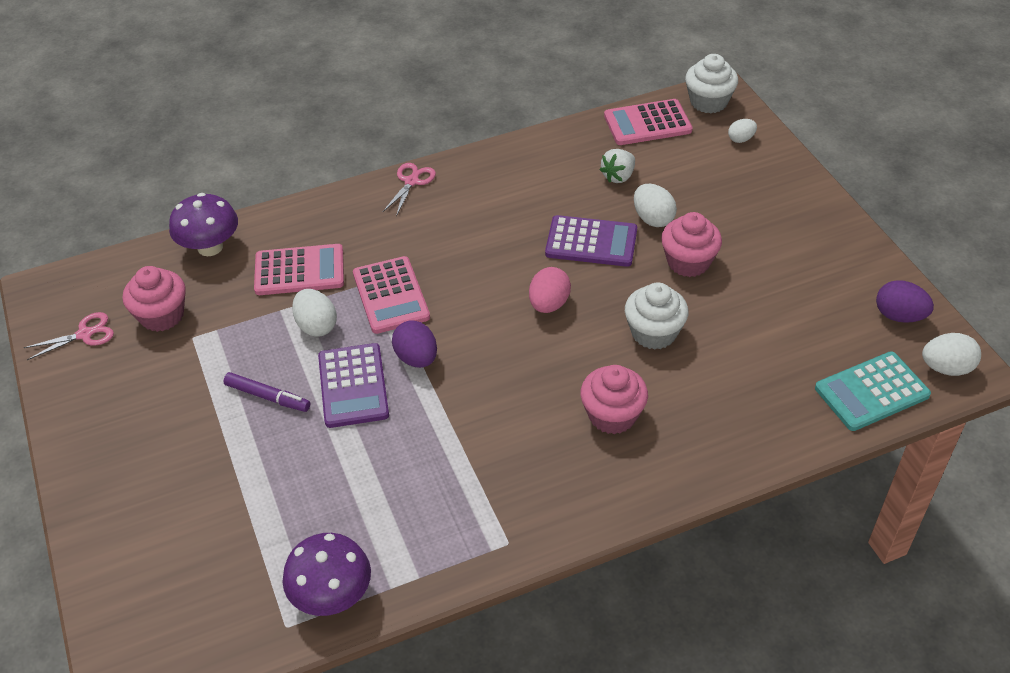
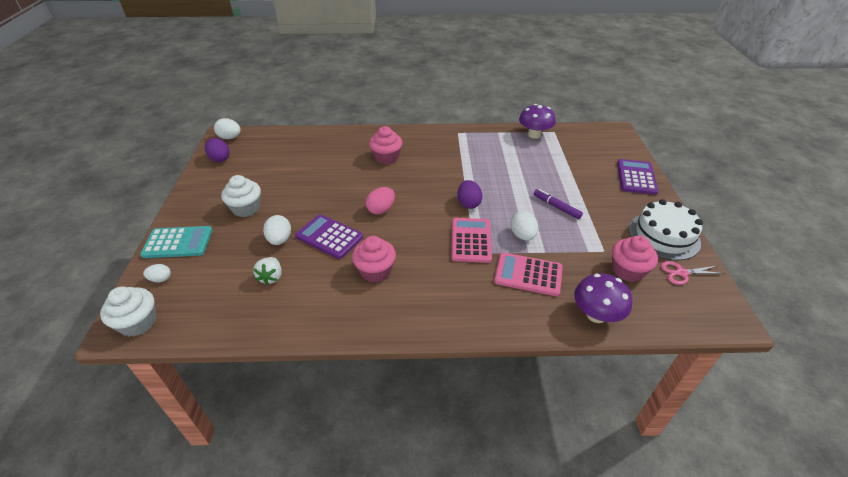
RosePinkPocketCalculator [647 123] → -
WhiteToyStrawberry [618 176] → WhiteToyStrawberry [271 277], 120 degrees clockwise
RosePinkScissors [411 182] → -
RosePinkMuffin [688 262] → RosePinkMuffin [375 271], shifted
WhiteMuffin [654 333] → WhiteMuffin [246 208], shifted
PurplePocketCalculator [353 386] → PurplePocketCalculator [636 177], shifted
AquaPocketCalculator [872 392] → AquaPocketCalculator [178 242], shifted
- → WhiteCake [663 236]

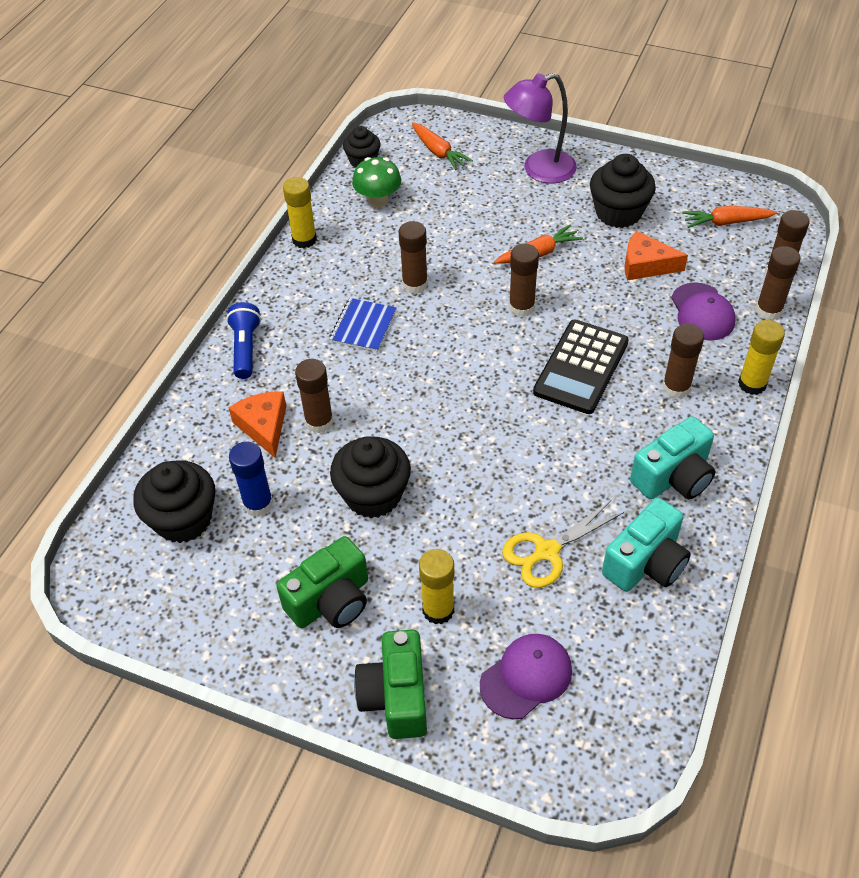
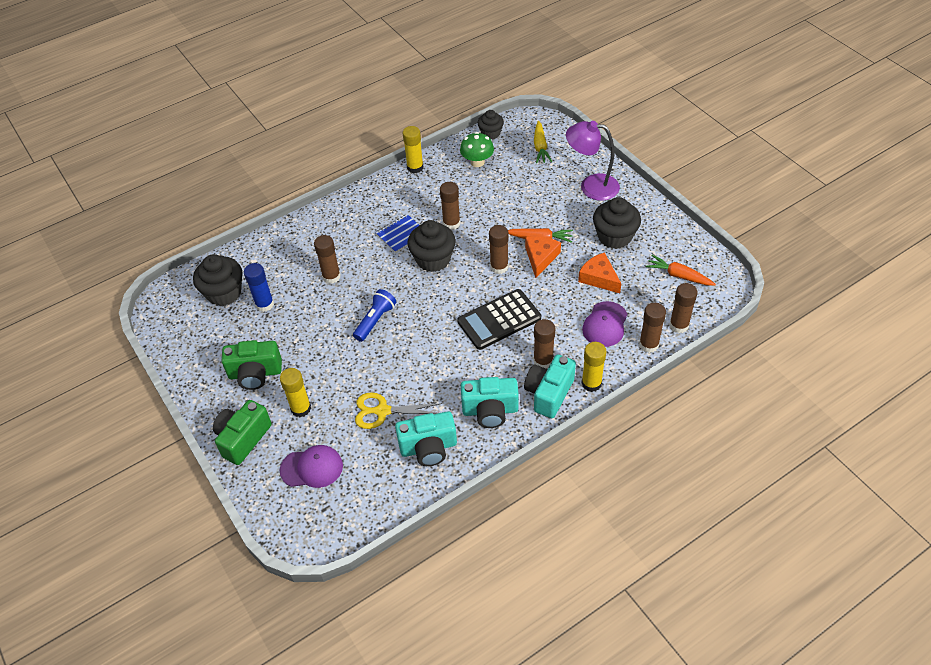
BrightOrangeRootVegetable [438 152] → GoldenRootVegetable [540 147]
RoyalBluePocketTorch [245 348] → RoyalBluePocketTorch [375 320], shifted
BrightOrangeCheese [264 426] → BrightOrangeCheese [540 258], shifted
EbonyMuffin [373 495] → EbonyMuffin [433 259], shifted
- → AquaCompactCamera [549 393]

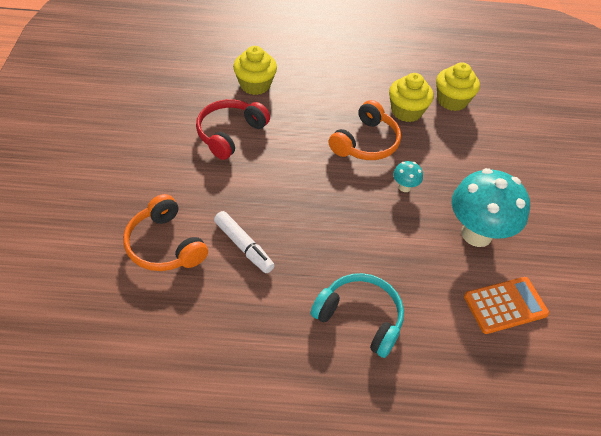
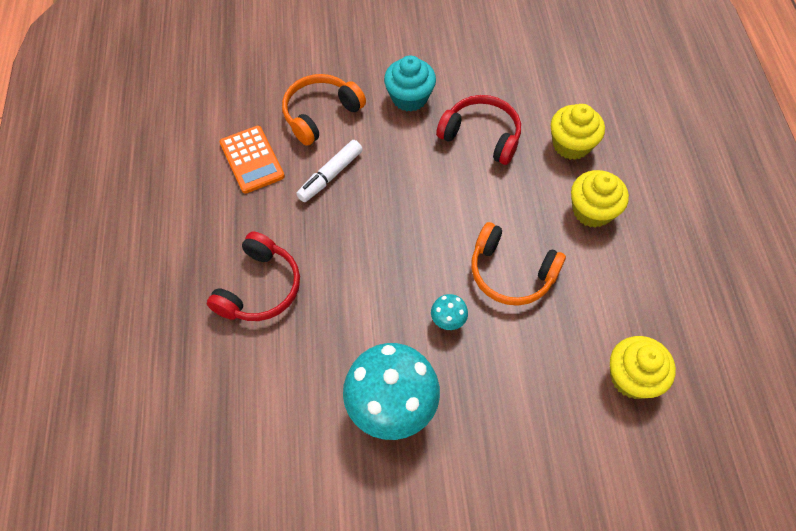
GoldenMuffin [406 111] → GoldenMuffin [592 211], shifted
AquaHeadphones [360 318] → CrimsonHeadphones [259 288]
BrightOrangePocketCalculator [505 305] → BrightOrangePocketCalculator [252 160], shifted
- → AquaMuffin [409 97]

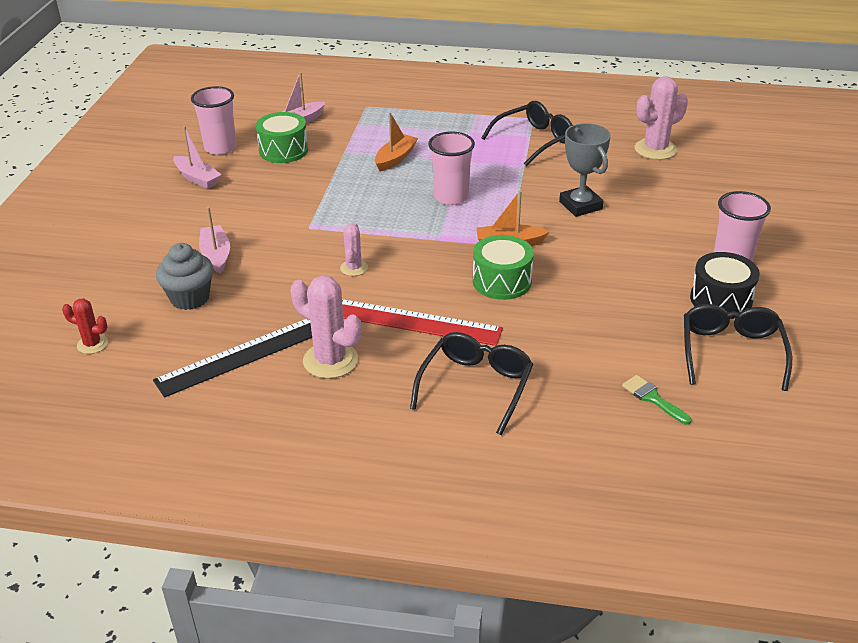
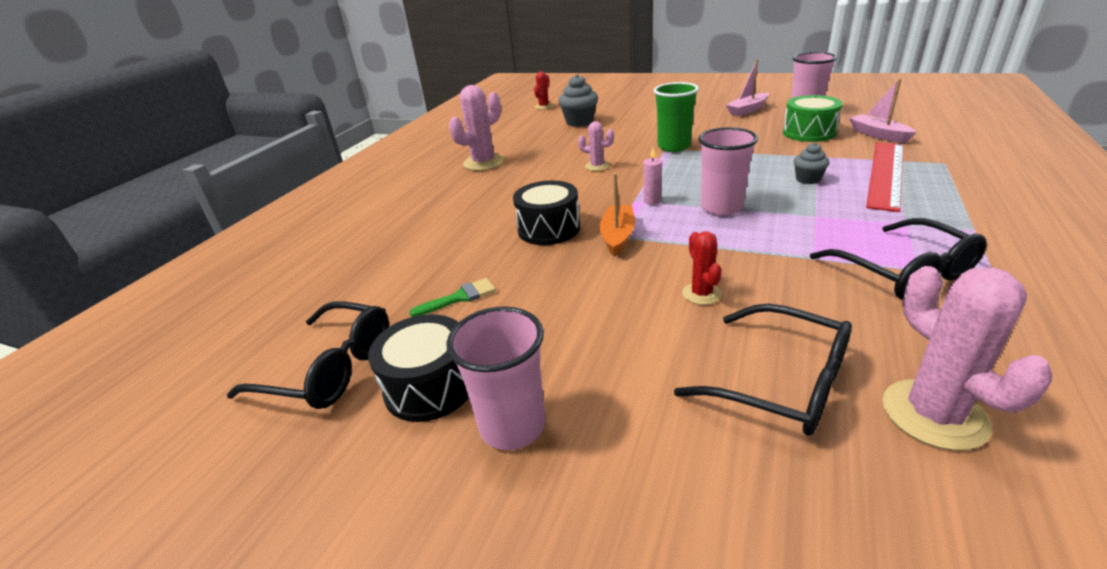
BrightOrangeToyBoat [395 158] → AshGreyMuffin [808 179]
AshGreyTrophy [580 205] → CrimsonPricklyPlant [701 294]
RosePinkToyBoat [216 255] → -
LeafGreenDrum [502 281] → EbonyDrum [549 229]
CrimsonRuler [414 322] → CrimsonRuler [886 174], shifted
EbonyRuler [244 355] → -
EbonyEyeglasses [476 386] → EbonyEyeglasses [781 383], shifted
LeafGreenBrush [652 398] → LeafGreenBrush [459 297], shifted
- → LeafGreenCup [674 147]
- → RosePinkPillarCandle [652 201]

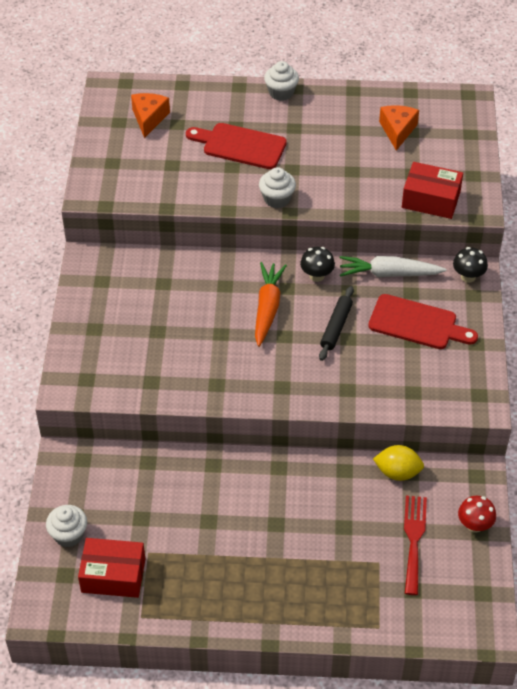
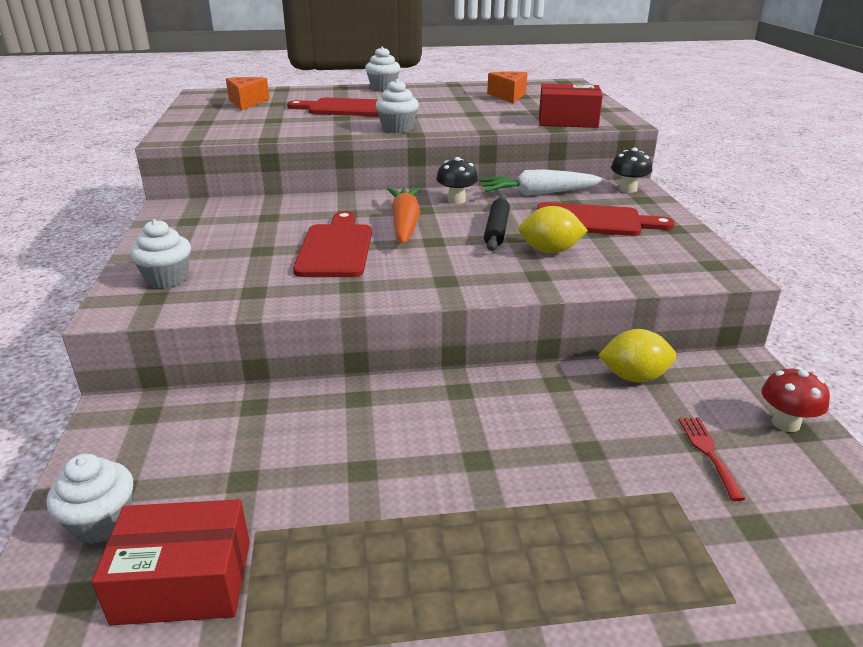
CrimsonFork [414 539] → CrimsonFork [708 452], x0.63
- → GoldenToyLemon [550 251]
- → CrimsonBreadBoard [335 248]
- → WhiteMuffin [167 279]

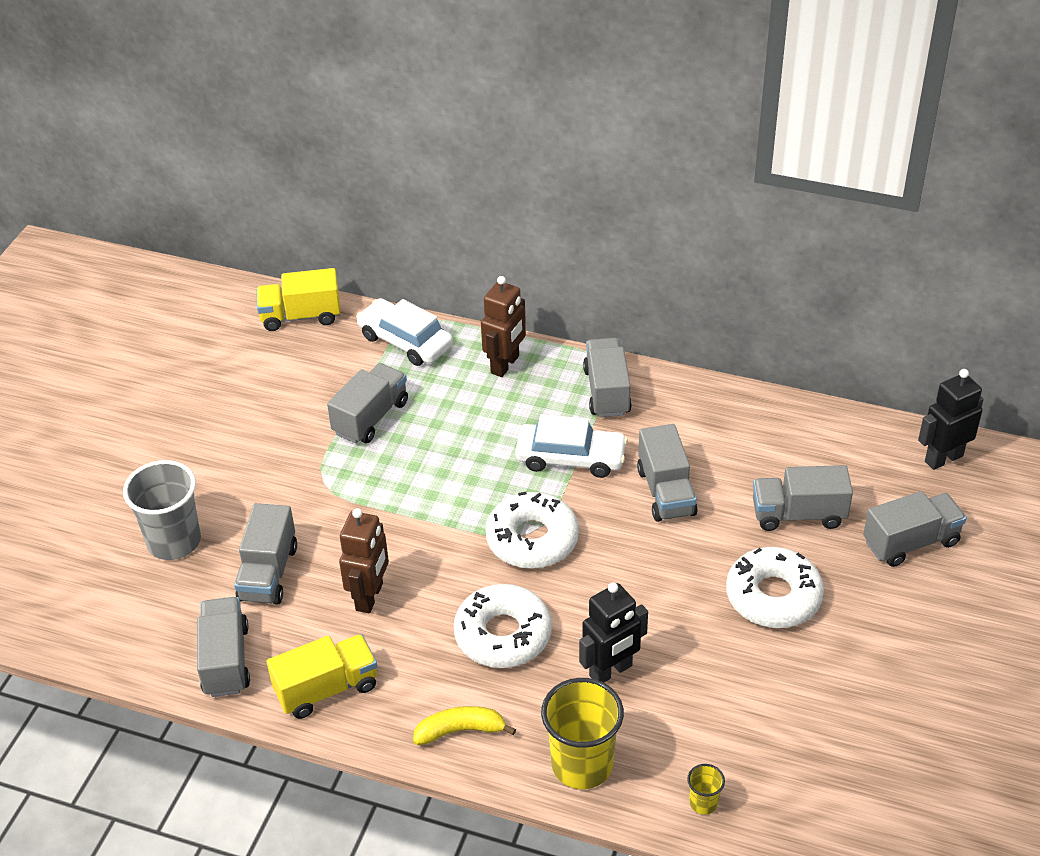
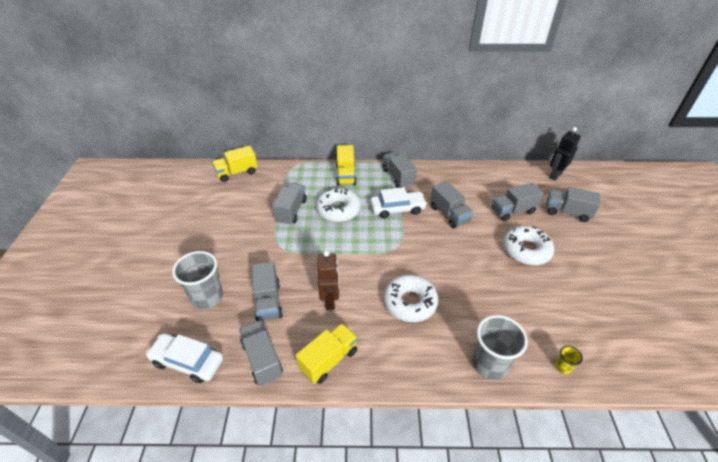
RussetRobotFigure [505 365] → GoldenToyTruck [346 175]
WhiteToyCar [405 341] → WhiteToyCar [188 361], shifted
AshGreyToyTruck [911 542] → AshGreyToyTruck [567 212], 120 degrees counterclockwise
WhiteDonut [532 539] → WhiteDonut [338 210], shifted
EbonyRobotFigure [611 671] → -
GoldenCup [582 764] → AshGreyCup [489 364]
GoldenBananaFruit [460 730] → -

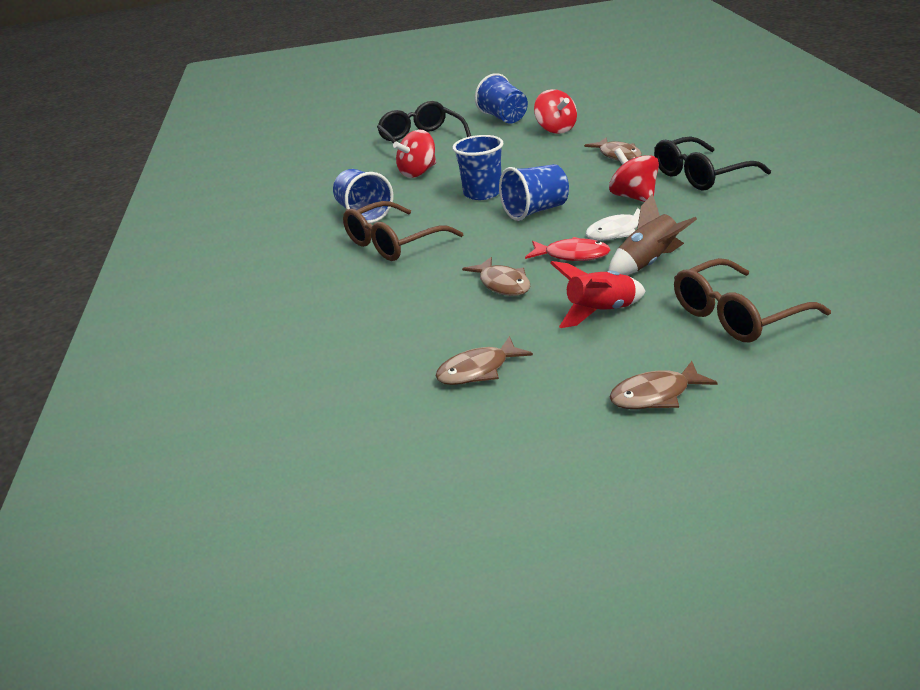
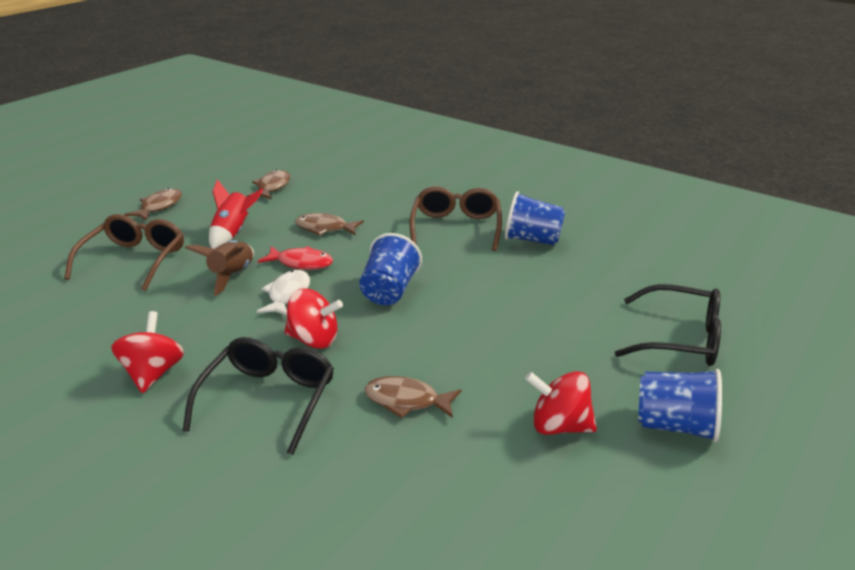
CrimsonToyTop [418 172] → CrimsonToyTop [153 373], shifted
RoyalBlueCup [482 193] → -
CrimsonToyFish [572 255] → CrimsonToyFish [301 263], 135 degrees counterclockwise

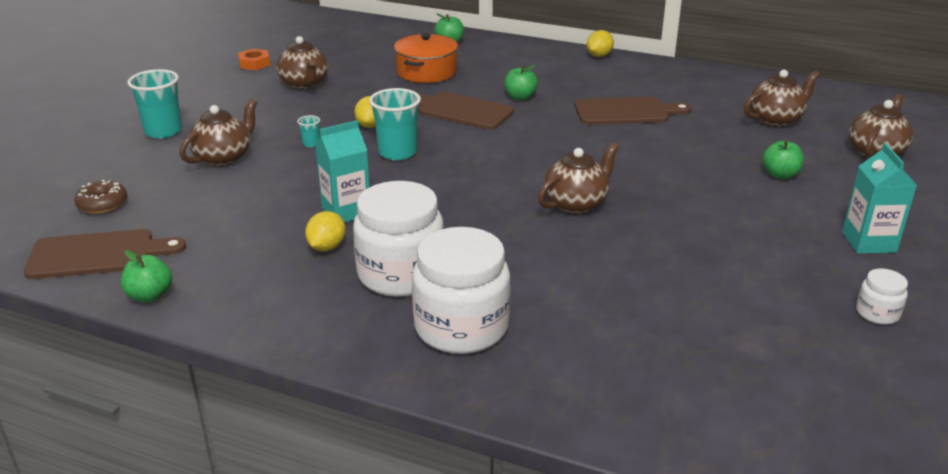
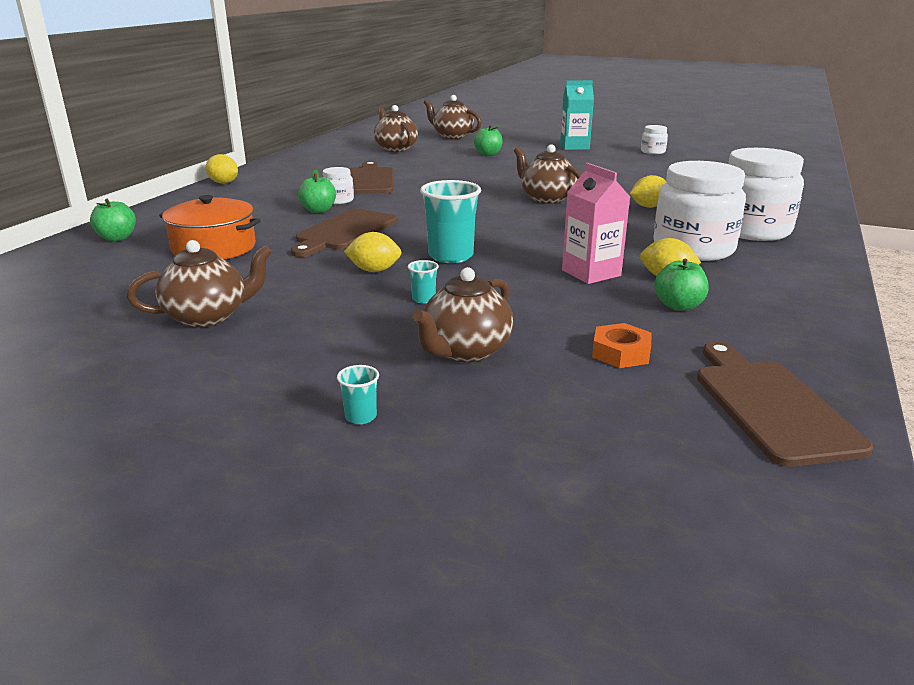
BrightOrangeHexNut [254 64] → BrightOrangeHexNut [620 353], shifted
AquaCup [163 131] → AquaCup [361 417], x0.45
RussetChinaTeapot [223 158] → RussetChinaTeapot [465 351], 90 degrees counterclockwise
AquaJuiceCarton [346 211] → RosePinkJuiceCarton [591 273]
RussetDonut [102 204] → -
LeafGreenToyApple [150 295] → LeafGreenToyApple [678 306], shifted
- → WhiteJamJar [338 200]
- → GoldenToyLemon [648 207]

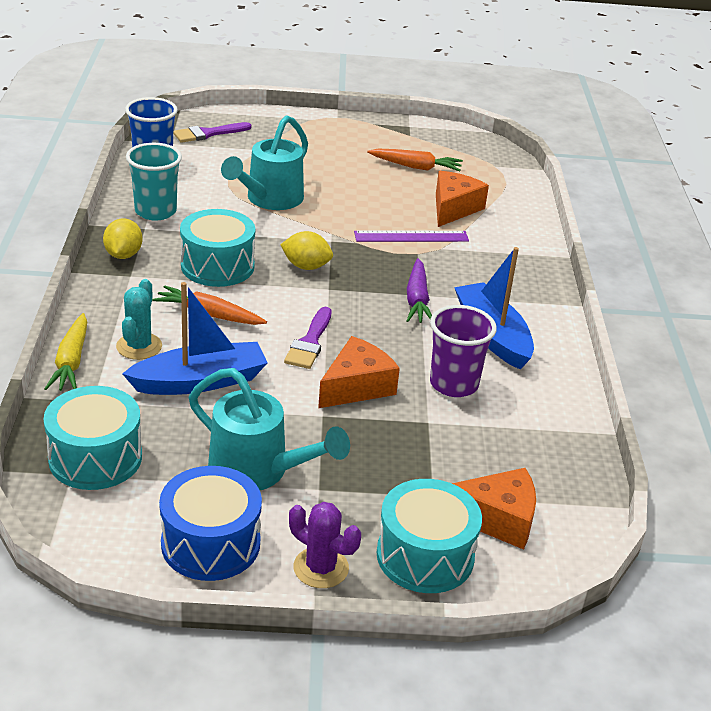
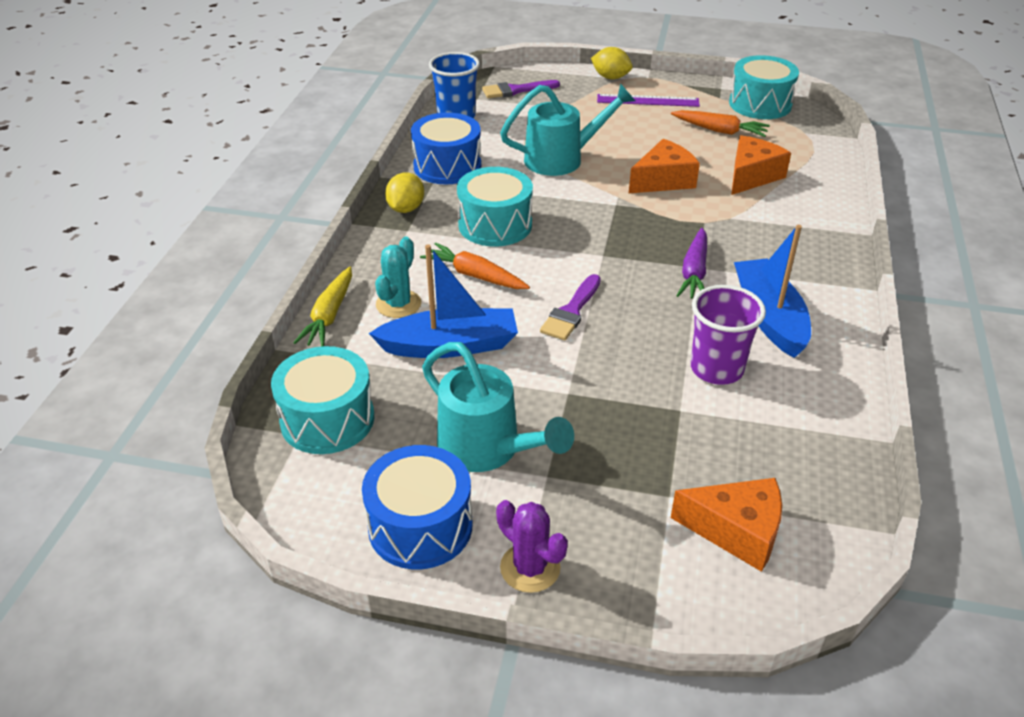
AquaSprinklingCan [269 200] → AquaSprinklingCan [562 159], 150 degrees counterclockwise
AquaCup [155 211] → RoyalBlueDrum [447 166]
GoldenToyLemon [306 266] → GoldenToyLemon [610 77], shifted
PurpleRuler [411 236] → PurpleRuler [648 100], shifted
BrightOrangeCheese [357 386] → BrightOrangeCheese [663 180], shifted
AquaDrum [425 556] → AquaDrum [760 104], shifted

